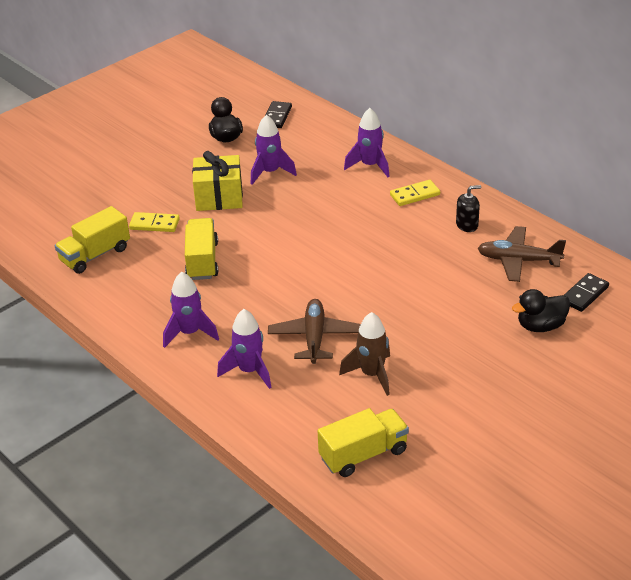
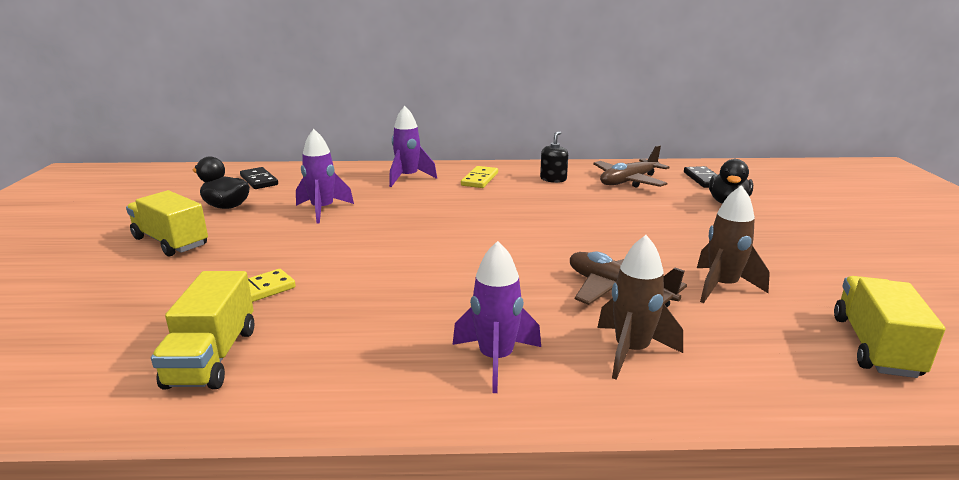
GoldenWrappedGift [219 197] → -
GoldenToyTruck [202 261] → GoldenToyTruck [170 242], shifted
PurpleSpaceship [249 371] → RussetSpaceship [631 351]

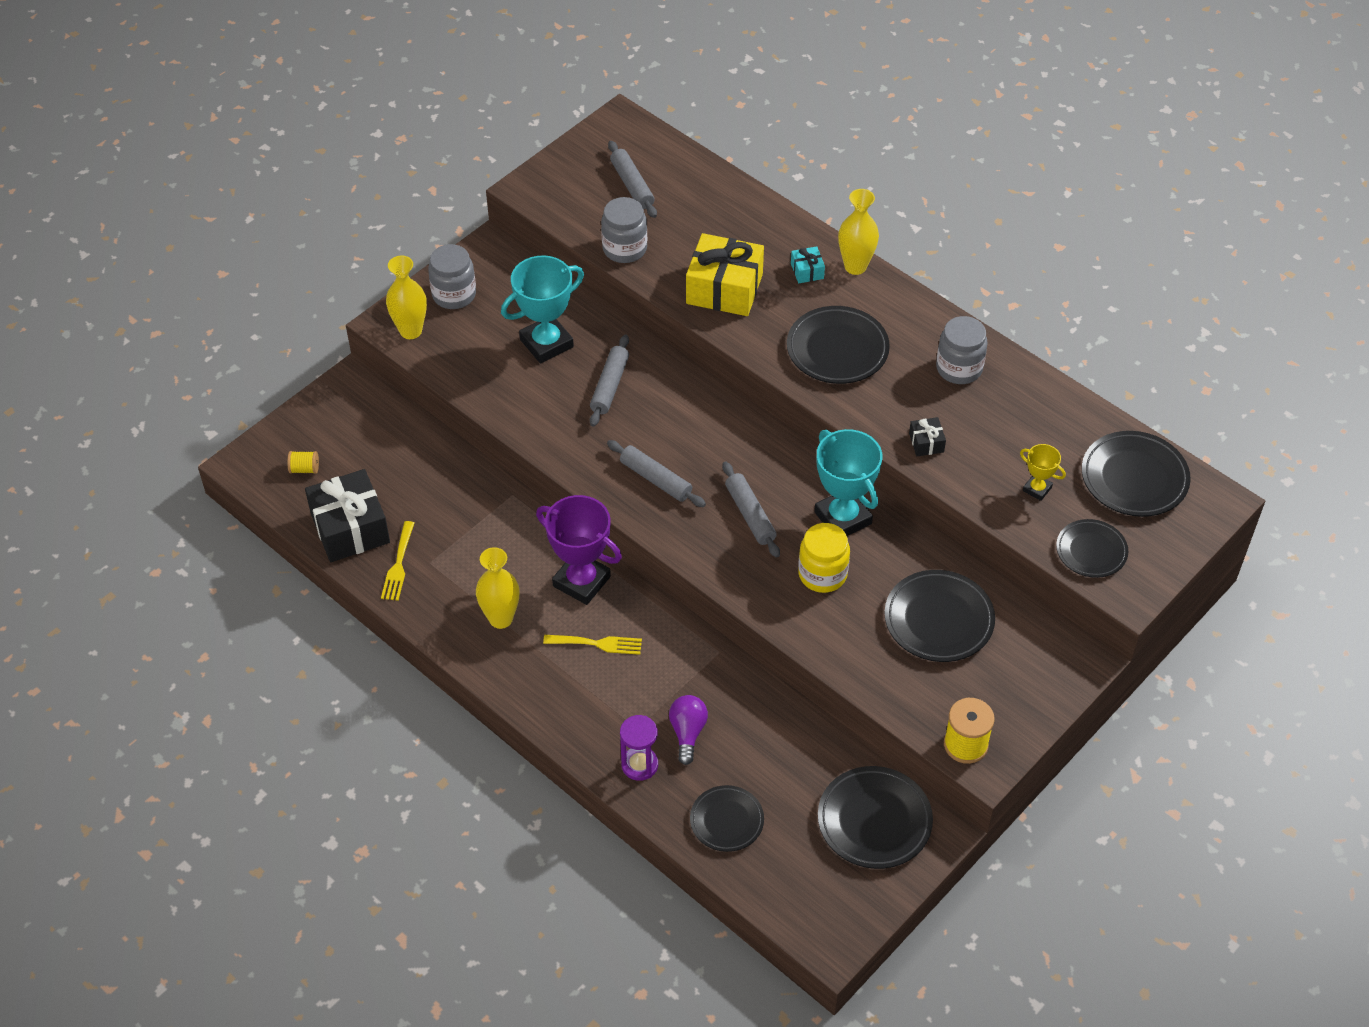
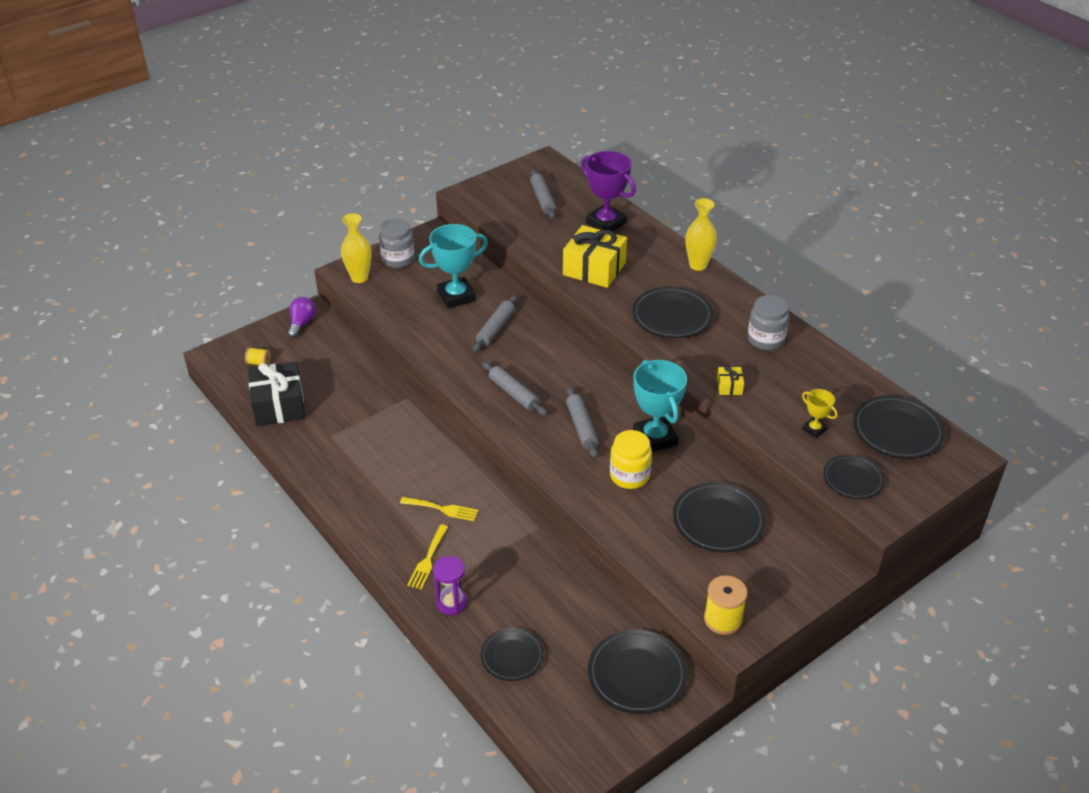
AshGreyJamJar [624 249] → -
AquaWrappedGift [807 271] → -
EbonyWrappedGift [926 443] → GoldenWrappedGift [729 386]
PurpleTrophy [581 581] → PurpleTrophy [606 223], shifted
GoldenFork [398 565] → GoldenFork [428 559], shifted
GoldenTallVase [501 618] → -
PurpleLightbulb [687 732] → PurpleLightbulb [302 323], shifted

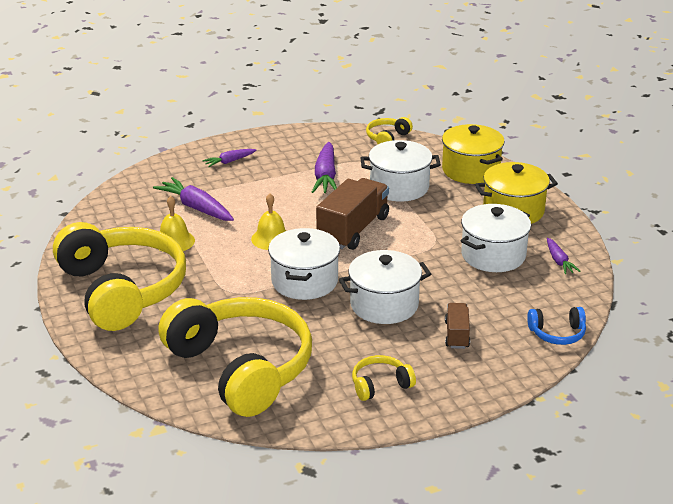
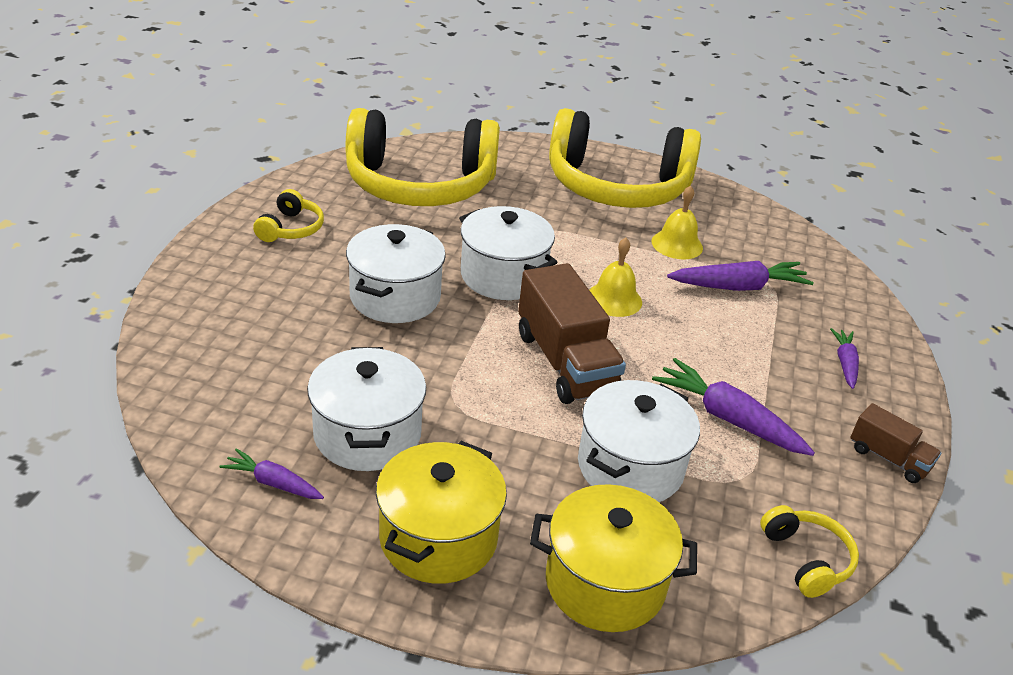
RussetToyTruck [457 335] → RussetToyTruck [888 458], shifted
RoyalBlueHeadphones [557 334] → -

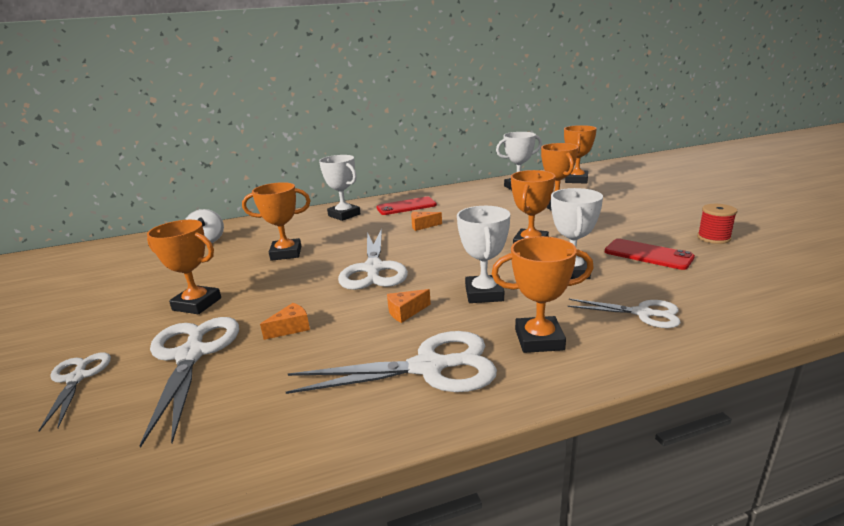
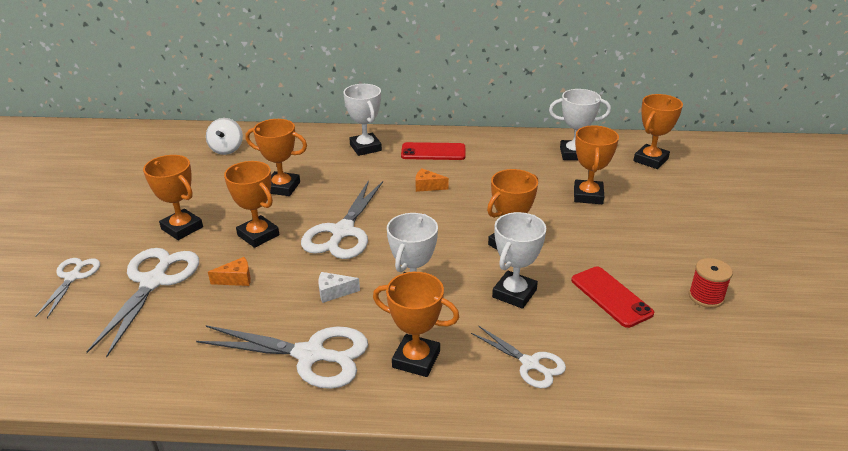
BrightOrangeCheese [405 312] → WhiteCheese [334 292]
- → BrightOrangeTrophy [258 235]

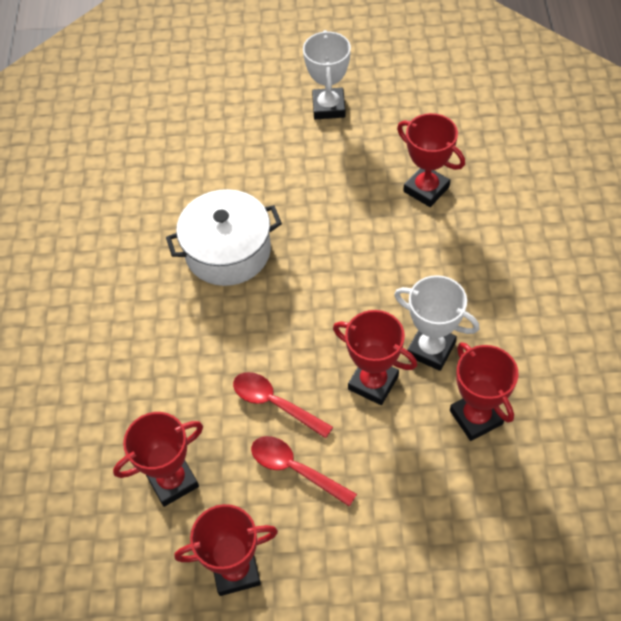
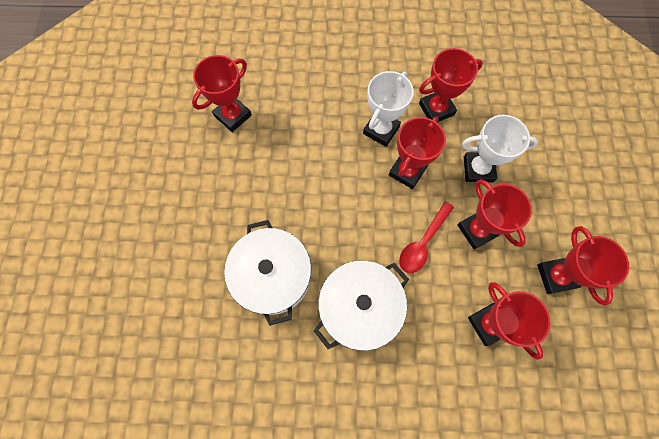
WhiteTrophy [328 107] → WhiteTrophy [478 169], shifted
CrimsonTablespoon [295 469] → CrimsonTrophy [477 230]
- → WhiteStockpot [359 308]

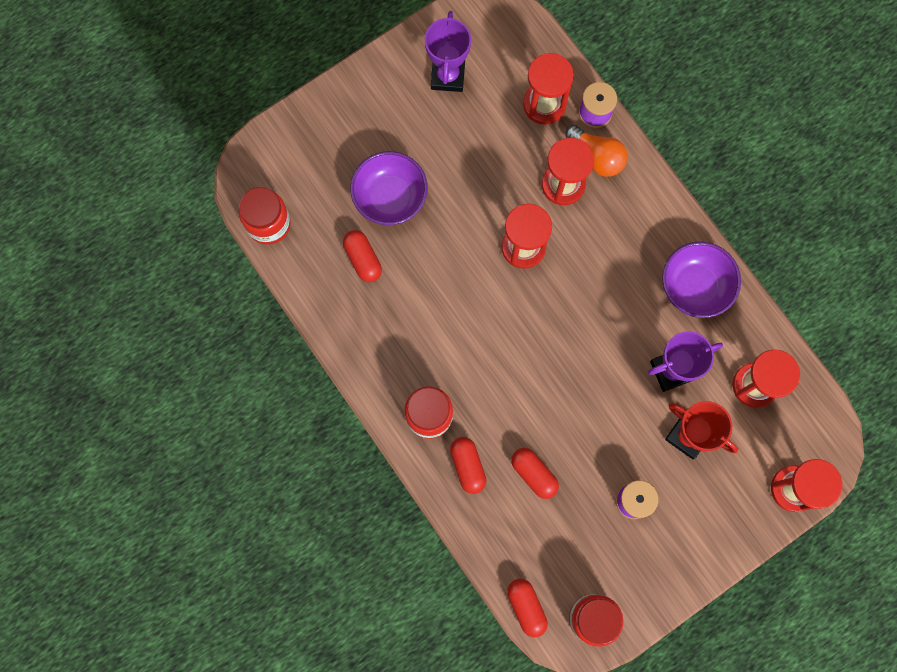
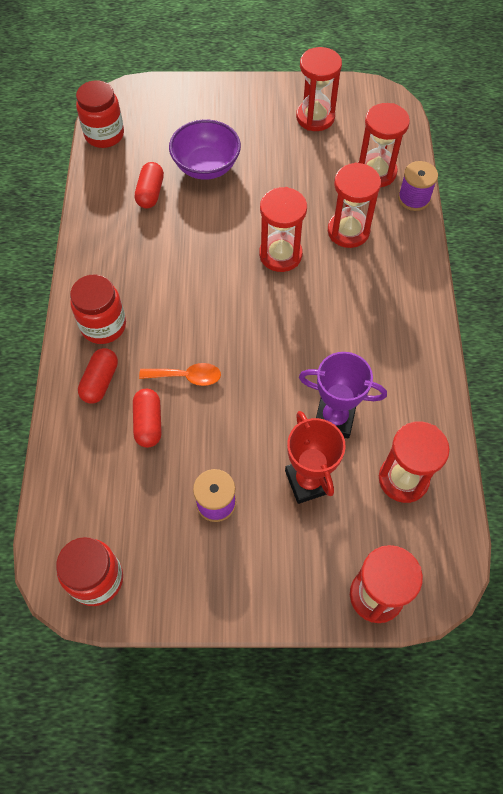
PurpleTrophy [447 76] → CrimsonSandglass [315 117]
BrightOrangeLightbulb [597 157] → -
PurpleDeepDish [695 286] → -
CrimsonPillShape [526 607] → -
- → BrightOrangeTablespoon [187 377]

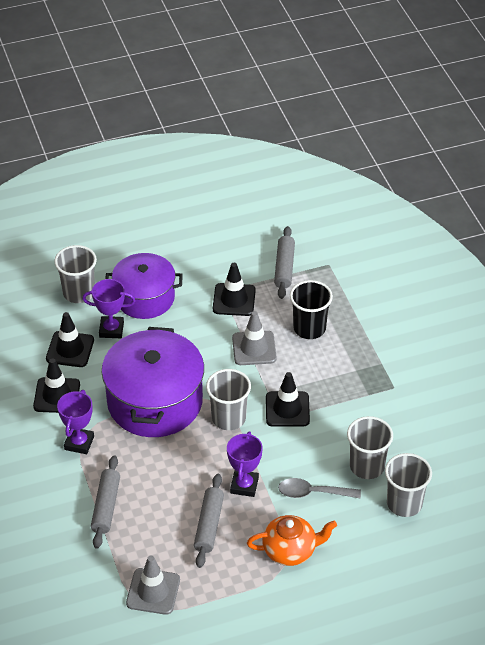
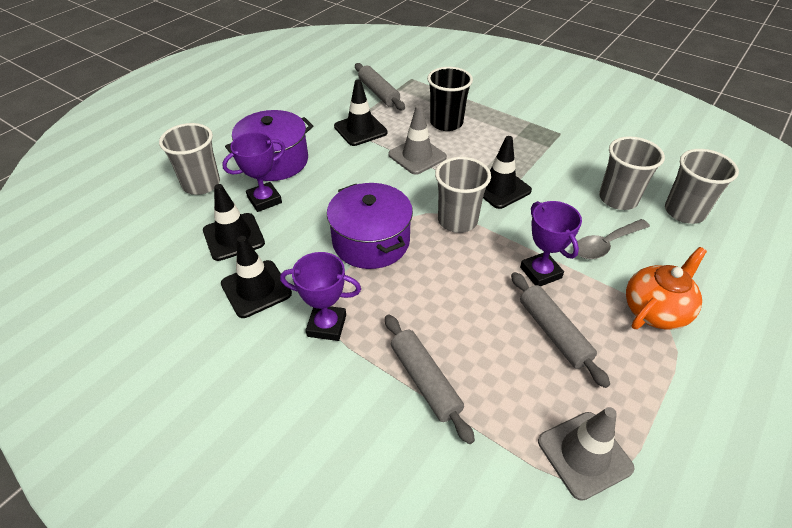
PurpleStockpot [155 401] → PurpleStockpot [371 241], x0.66
PurpleTrophy [79 443] → PurpleTrophy [326 325], 60 degrees counterclockwise

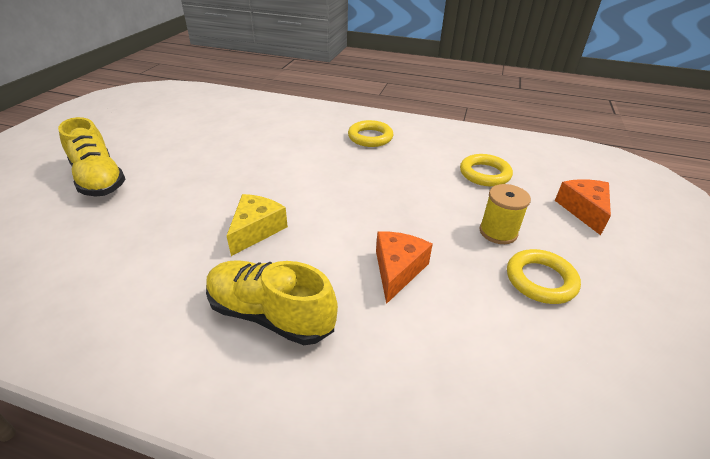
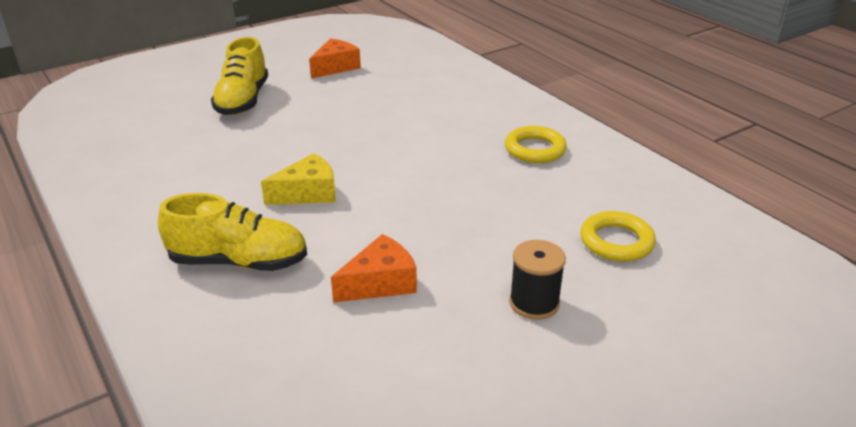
BrightOrangeCheese [583 210] → BrightOrangeCheese [335 67], shifted
GoldenBobbin [498 232] → EbonyBobbin [534 303]
GoldenRing [540 280] → -
GoldenShoe [270 314] → GoldenShoe [239 261], 120 degrees clockwise

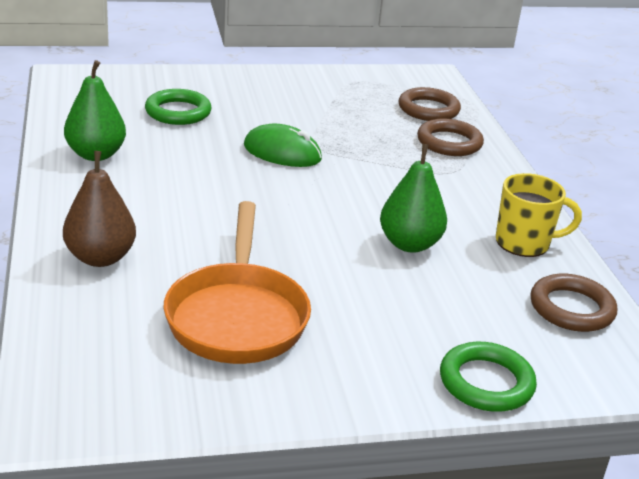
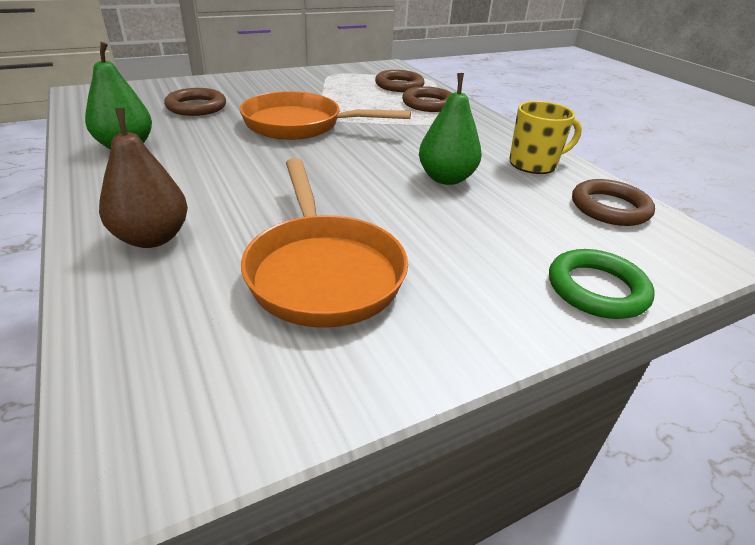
LeafGreenRing [178 112] → RussetRing [196 107]
LeafGreenMouse [282 153] → BrightOrangeSkillet [300 125]

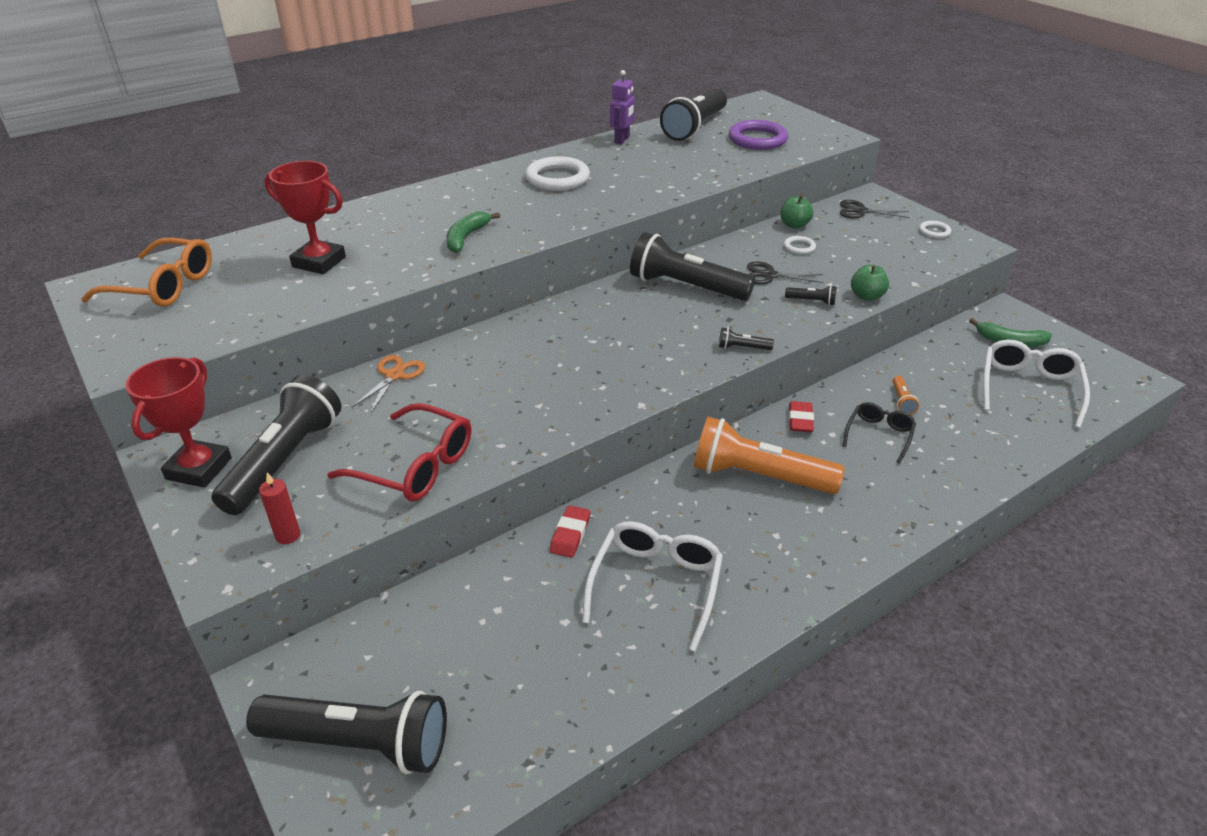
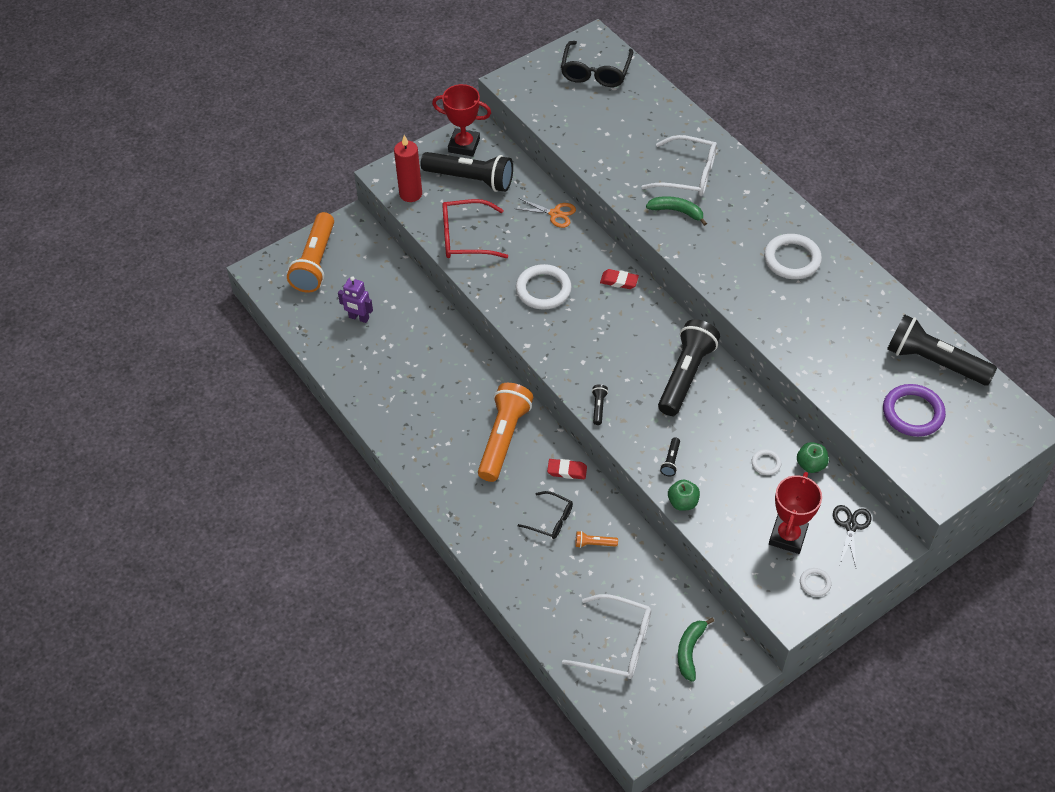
PurpleRobotFigure [622 140] → PurpleRobotFigure [359 318], shifted
CrimsonTrophy [319 262] → CrimsonTrophy [788 536], shifted
BrightOrangeEyeglasses [164 286] → EbonyEyeglasses [595 72]
EbonyScissors [769 275] → -
CrimsonEyeglasses [416 466] → CrimsonEyeglasses [465 237], 60 degrees clockwise
CrimsonPillarCandle [288 535] → CrimsonPillarCandle [410 194], x1.76
CrimsonGumEraser [570 534] → CrimsonGumEraser [619 281], shifted
WhiteEyeglasses [656 584] → WhiteEyeglasses [688 175], shifted
EbonyPocketTorch [359 743] → BrightOrangePocketTorch [315 262]
- → WhiteRing [543 289]

